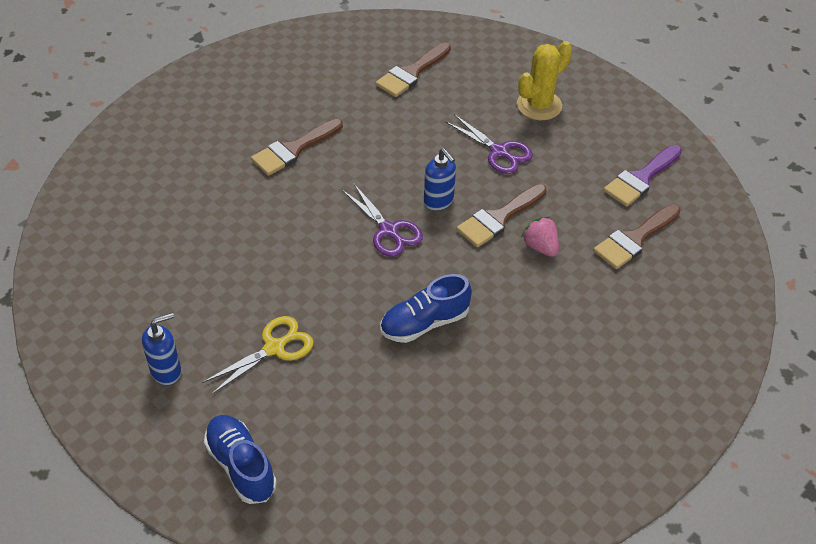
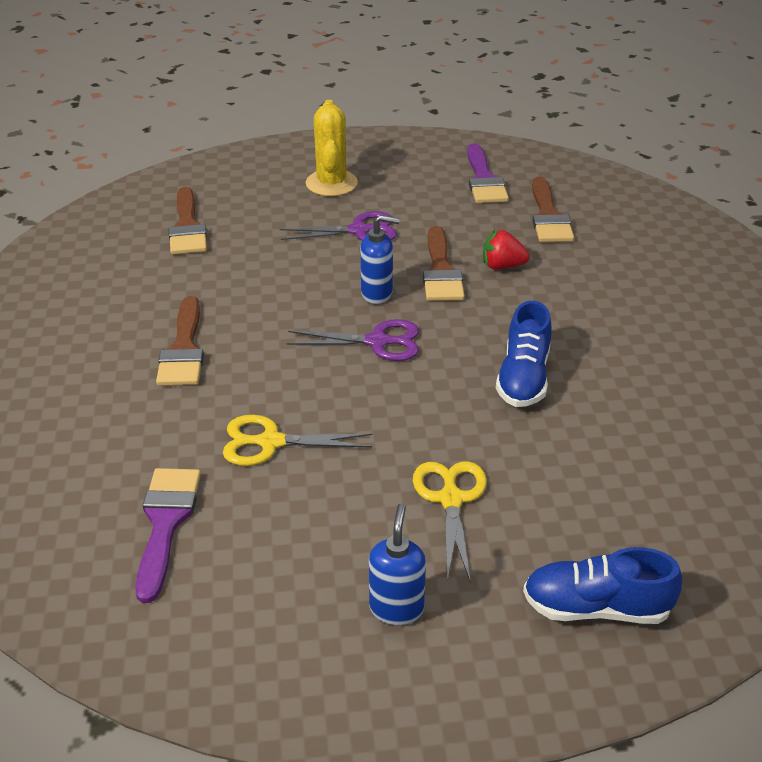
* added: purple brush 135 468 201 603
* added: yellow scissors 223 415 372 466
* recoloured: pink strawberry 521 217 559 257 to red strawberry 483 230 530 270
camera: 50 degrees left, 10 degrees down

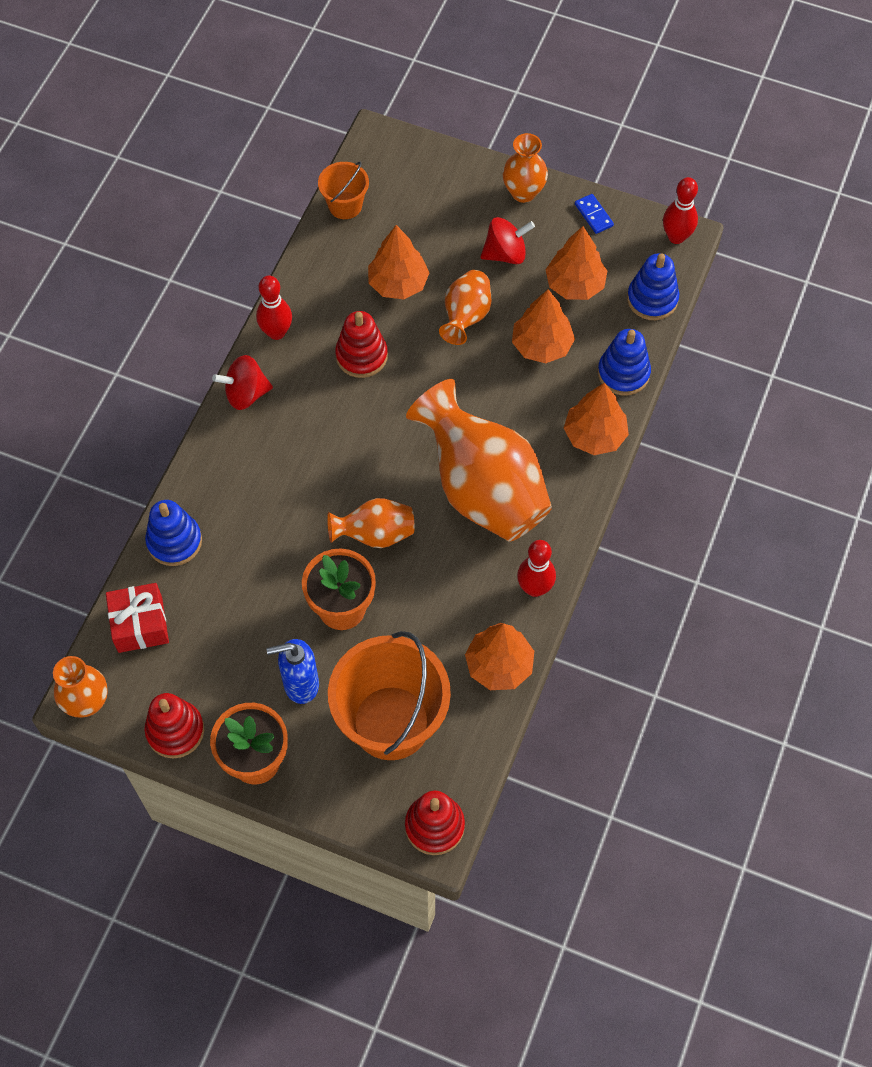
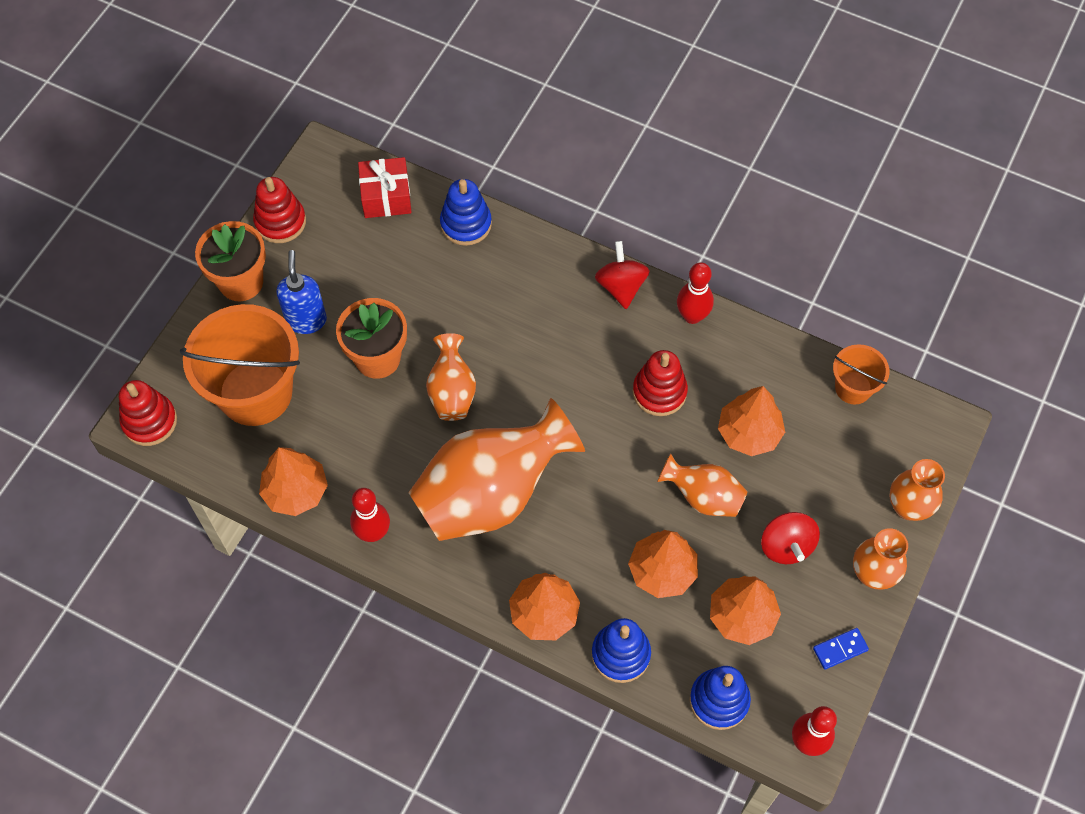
* moved: orange vase 53 656 108 718 to 890 459 945 521
camera: 95 degrees right, 0 degrees up

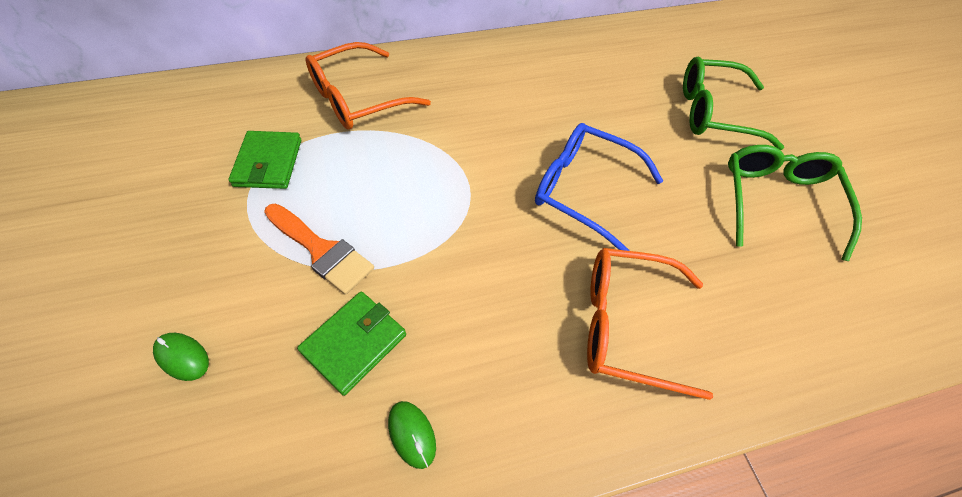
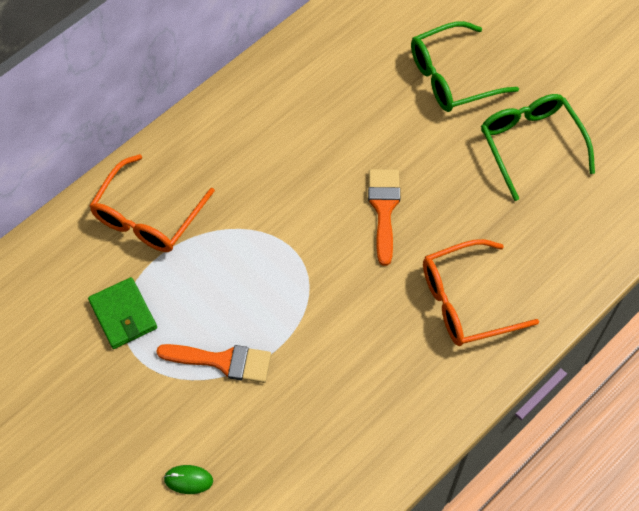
* replaced: blue glasses 535 123 663 251 to orange brush 368 169 400 266
* removed: green wallet 297 291 406 396
* removed: green mouse 388 401 436 469
camera: 25 degrees left, 5 degrees up

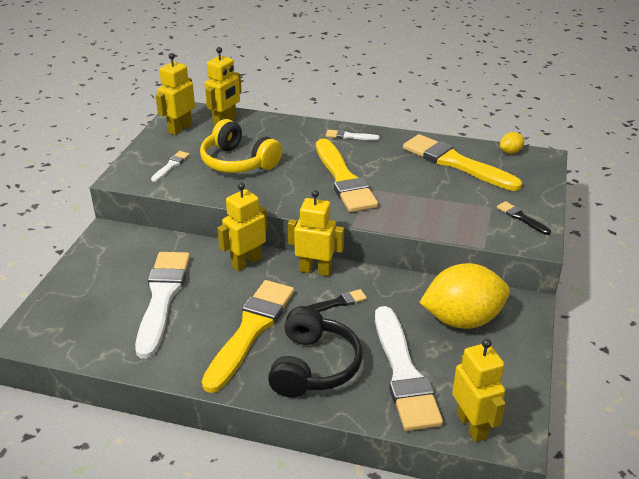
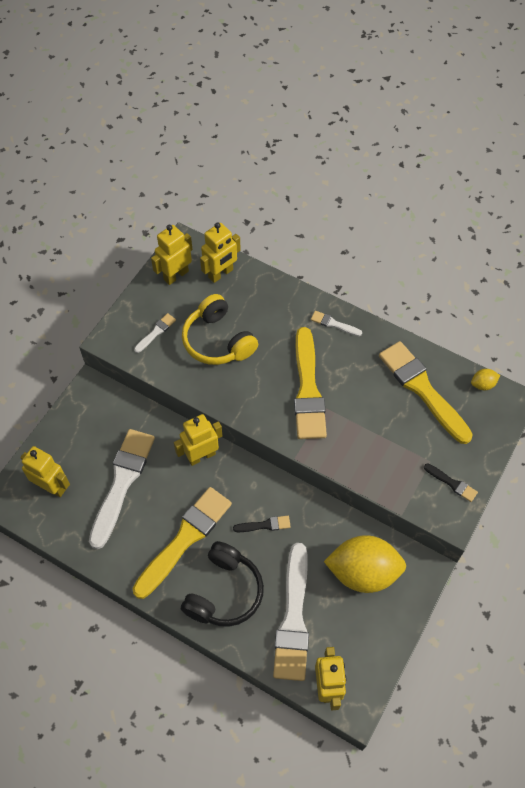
* moved: yellow robot 288 190 344 276 to 20 446 70 497
* turned: black brush 497 201 551 235 = 424 463 478 502 150 degrees clockwise
camera: 15 degrees right, 25 degrees up

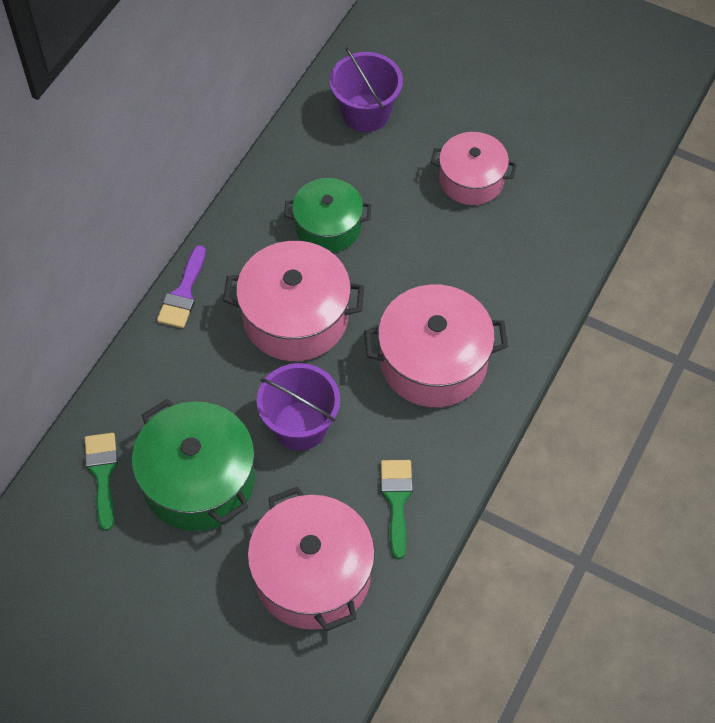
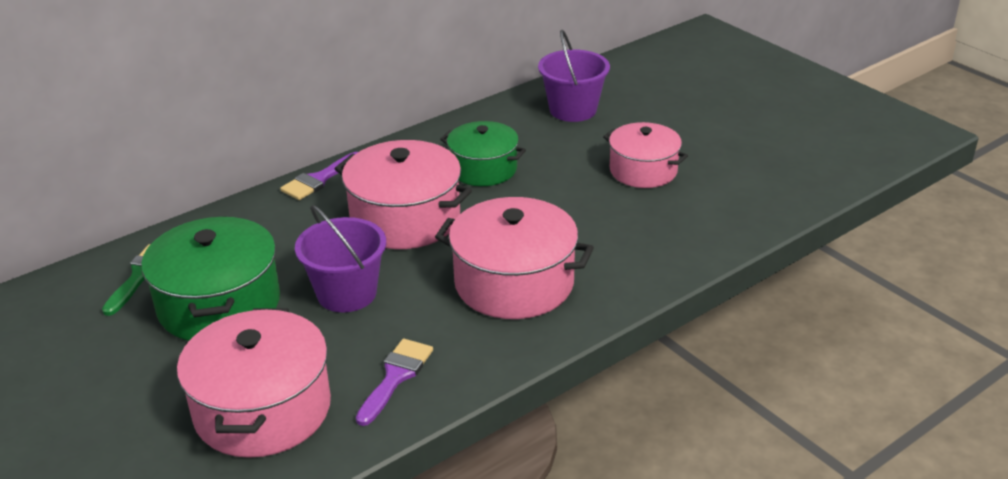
* recoloured: green brush 381 460 413 559 to purple brush 356 339 433 426
camera: 25 degrees right, 25 degrees down

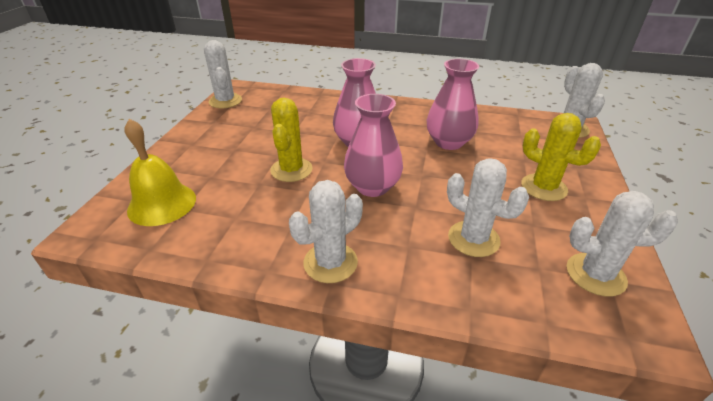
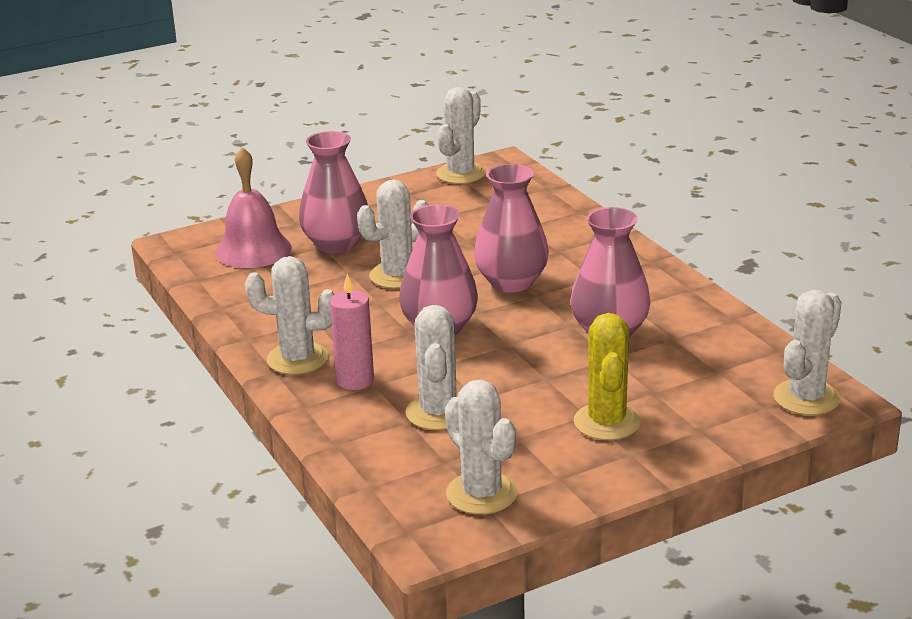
* recoloured: yellow bell 124 119 196 226 to pink bell 215 147 292 268
* added: pink vase 299 131 368 253
* added: pink candle 330 274 374 390
* recoloured: yellow cactus 270 98 312 182 to white cactus 357 180 428 289
camera: 50 degrees right, 10 degrees down

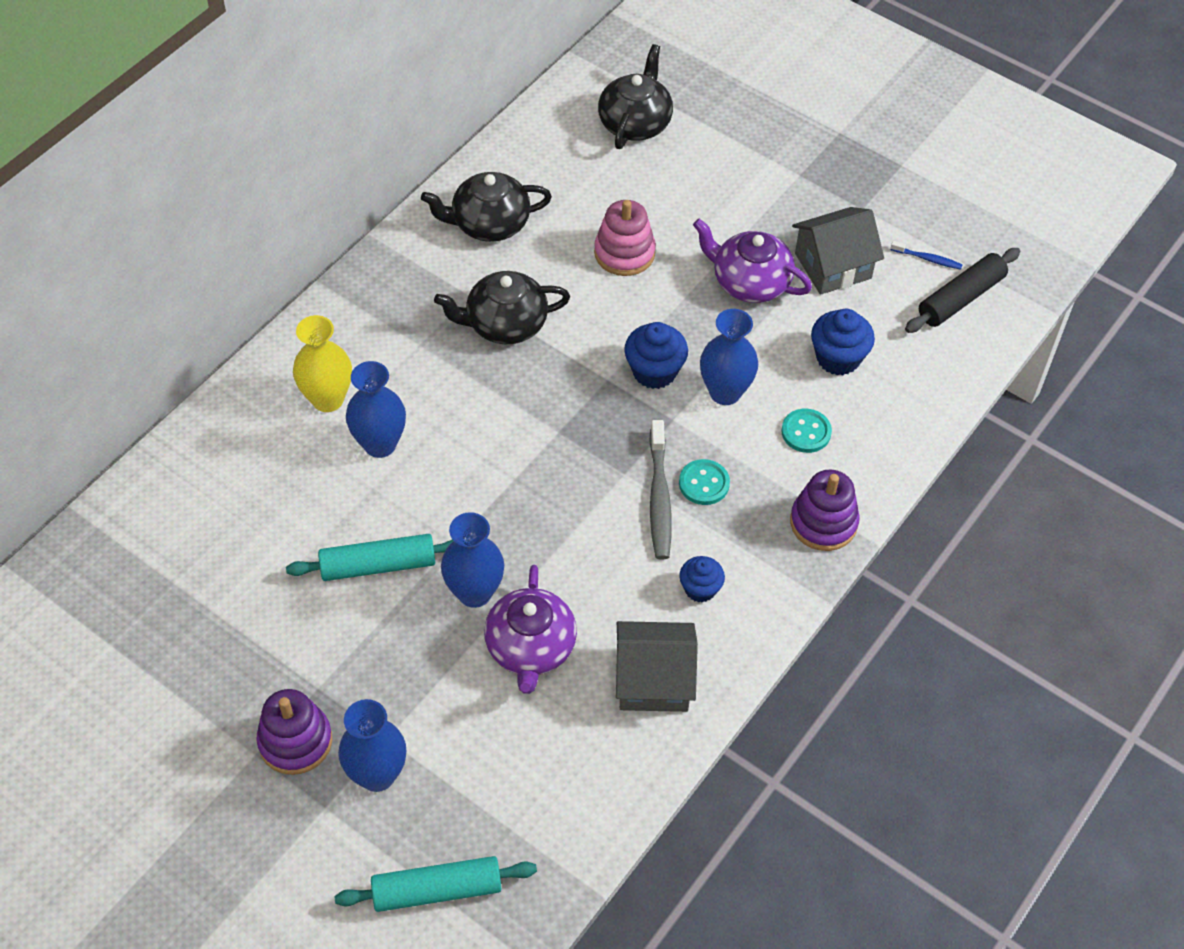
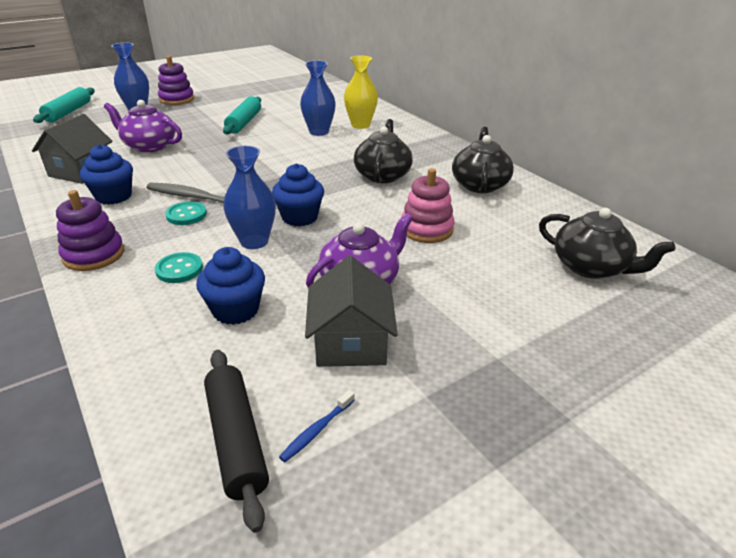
* resized: blue cupcake 679 556 725 603 = 80 144 133 205 x1.52
* removed: blue vase 441 512 504 608
camera: 110 degrees right, 20 degrees down

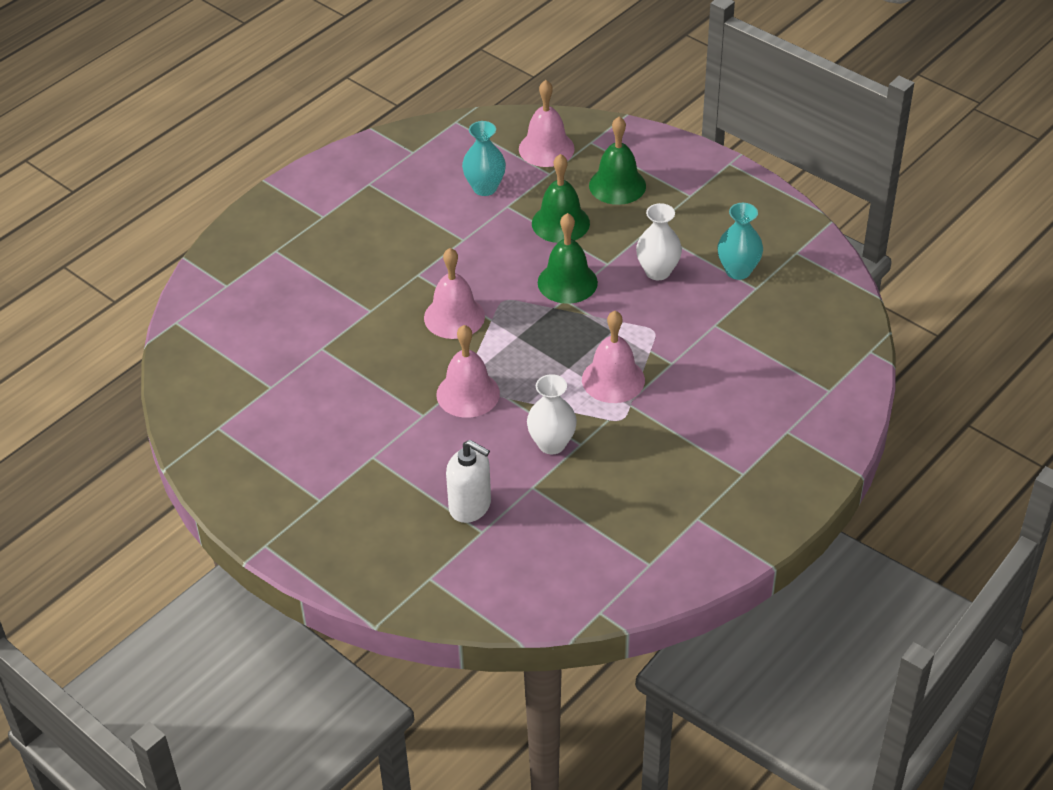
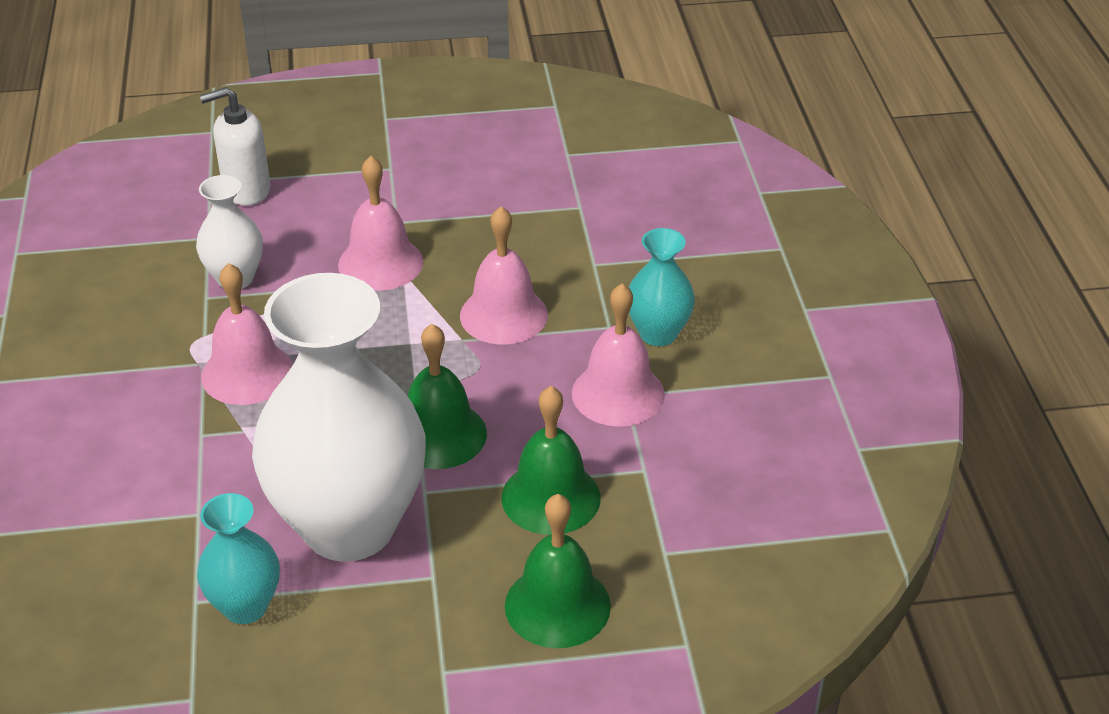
* resized: white vase 636 203 682 280 = 252 273 426 562 x2.16
* moved: pink bell 519 80 575 167 to 572 283 665 427
* moved: turquoise vase 462 121 506 196 to 629 228 695 346
camera: 130 degrees right, 5 degrees down

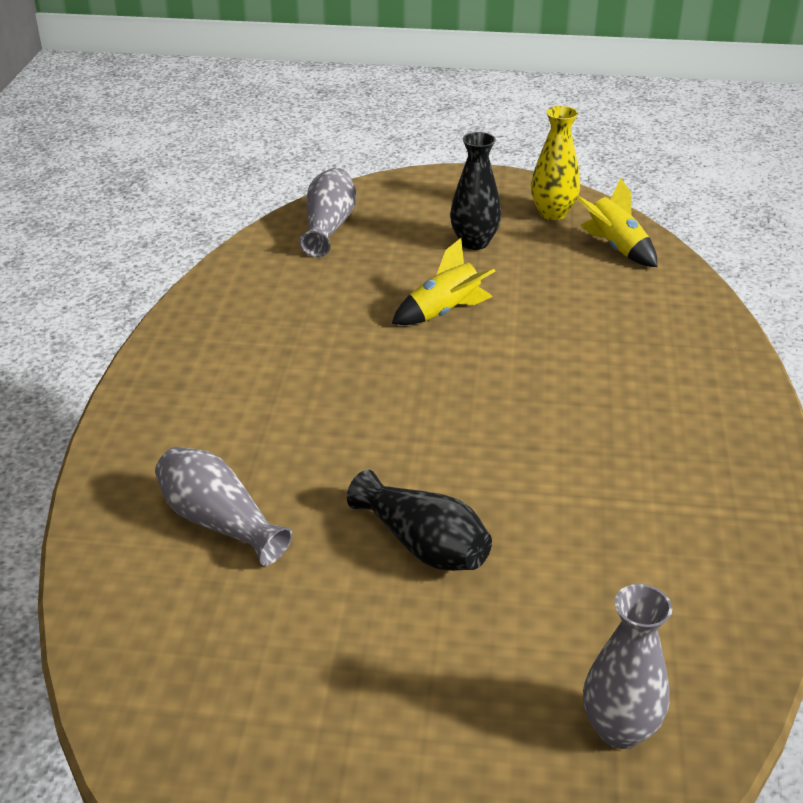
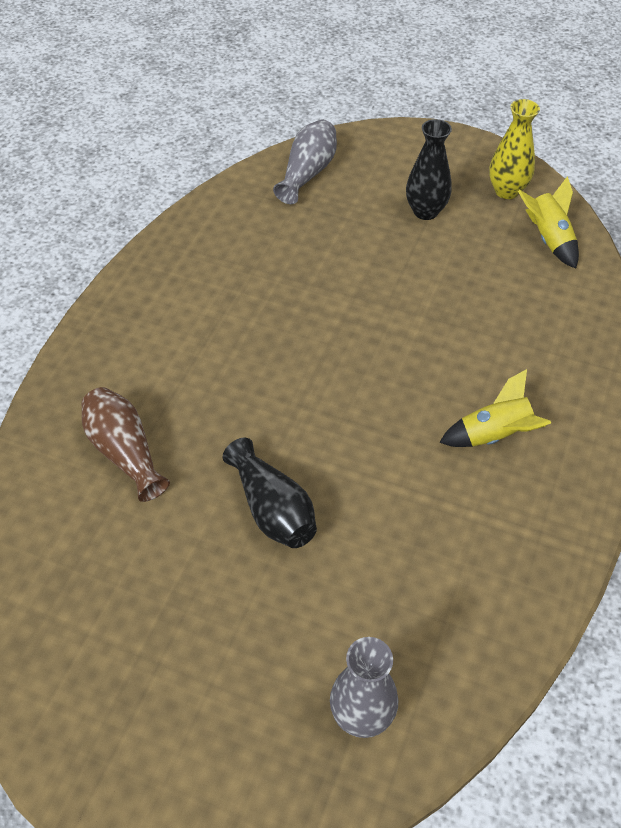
* recoloured: grey vase 155 447 292 566 to brown vase 82 387 170 502
* moved: yellow rocket 392 238 495 325 to 439 369 551 447
camera: 15 degrees right, 15 degrees up

